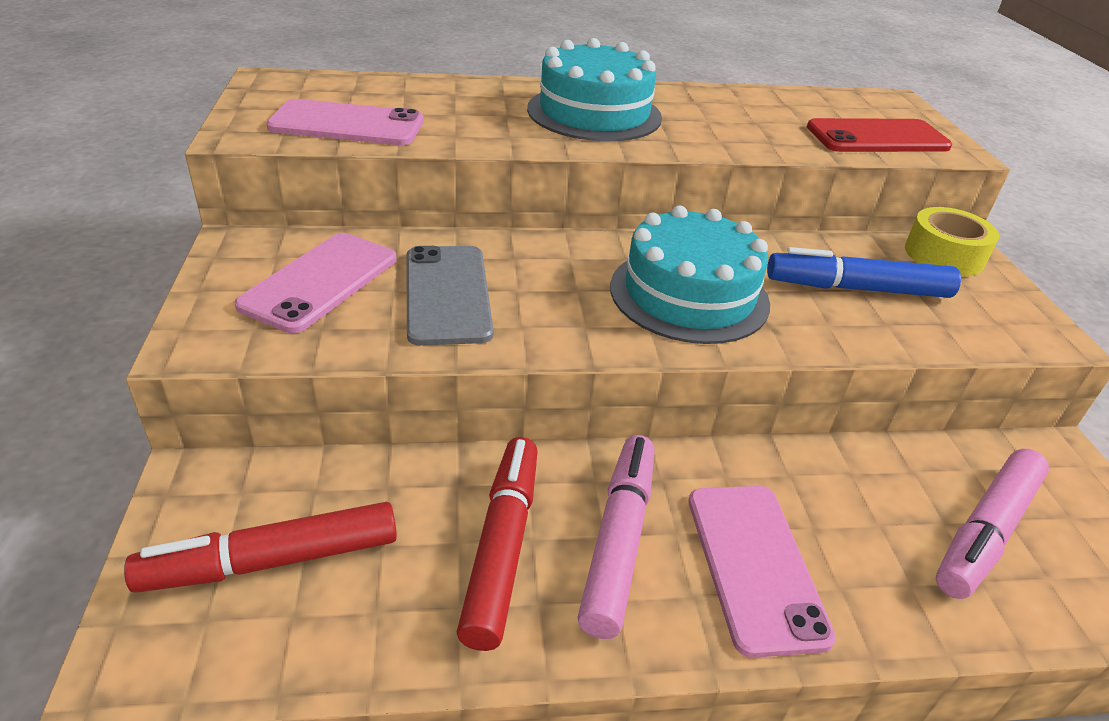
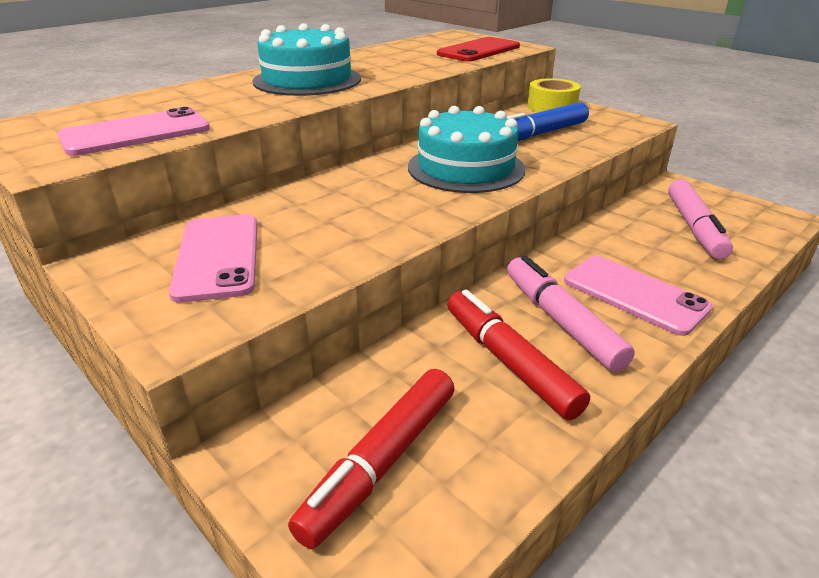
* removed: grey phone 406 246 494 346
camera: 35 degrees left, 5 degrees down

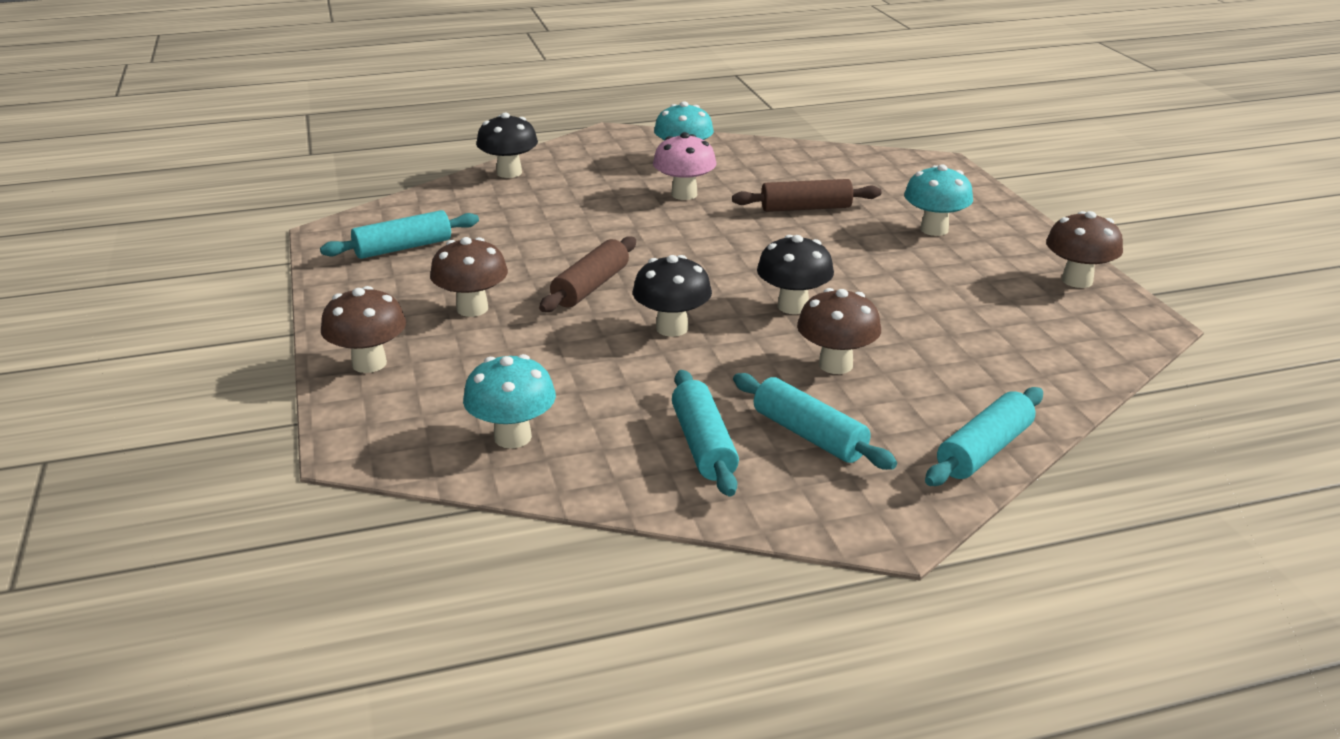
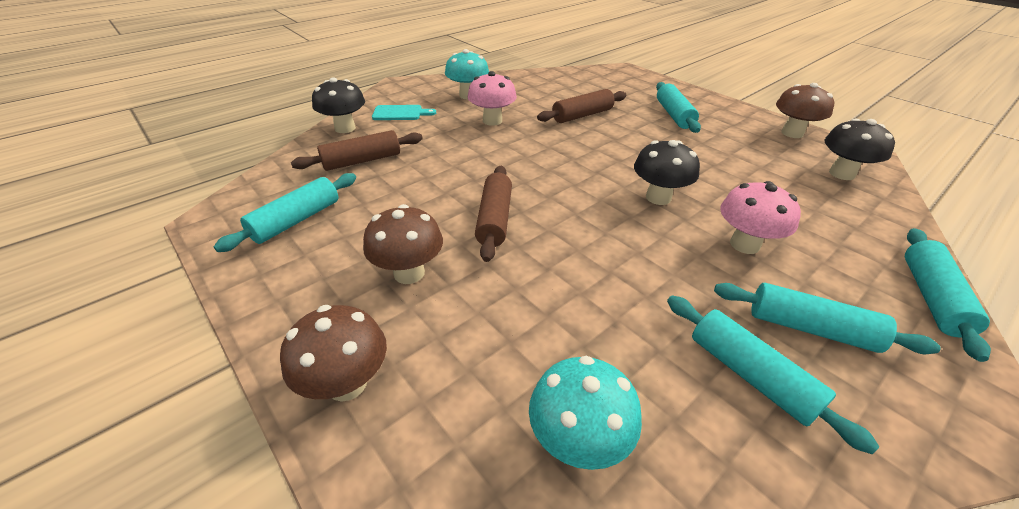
* added: brown rolling pin 291 130 423 171
* added: turquoise cutting board 372 105 436 120
* replaced: turquoise mushroom 904 164 973 236 to turquoise rolling pin 656 82 701 133
* recoloured: brown mushroom 797 288 881 374 to pink mushroom 720 181 801 254
* moved: black mushroom 633 255 712 337 to 825 118 895 180
camera: 25 degrees left, 10 degrees up

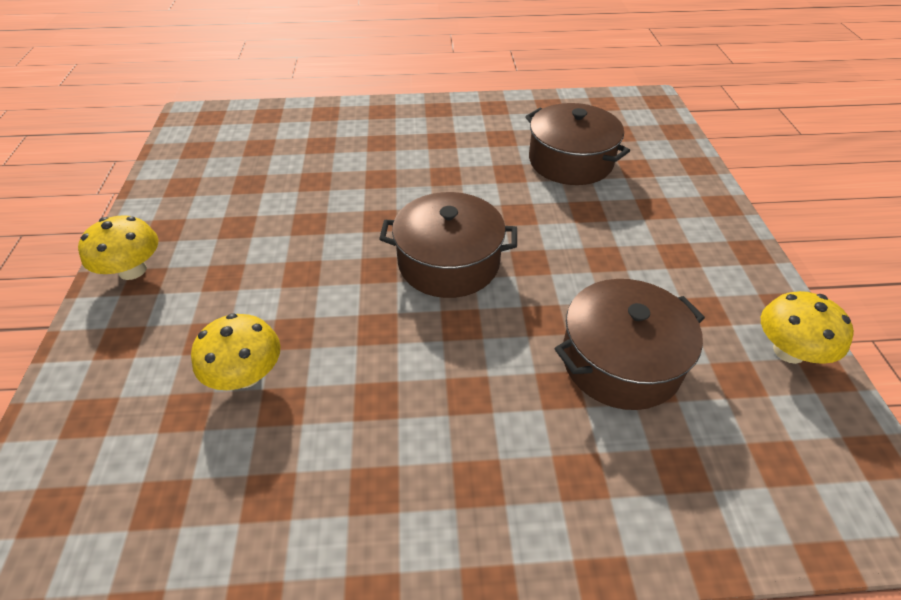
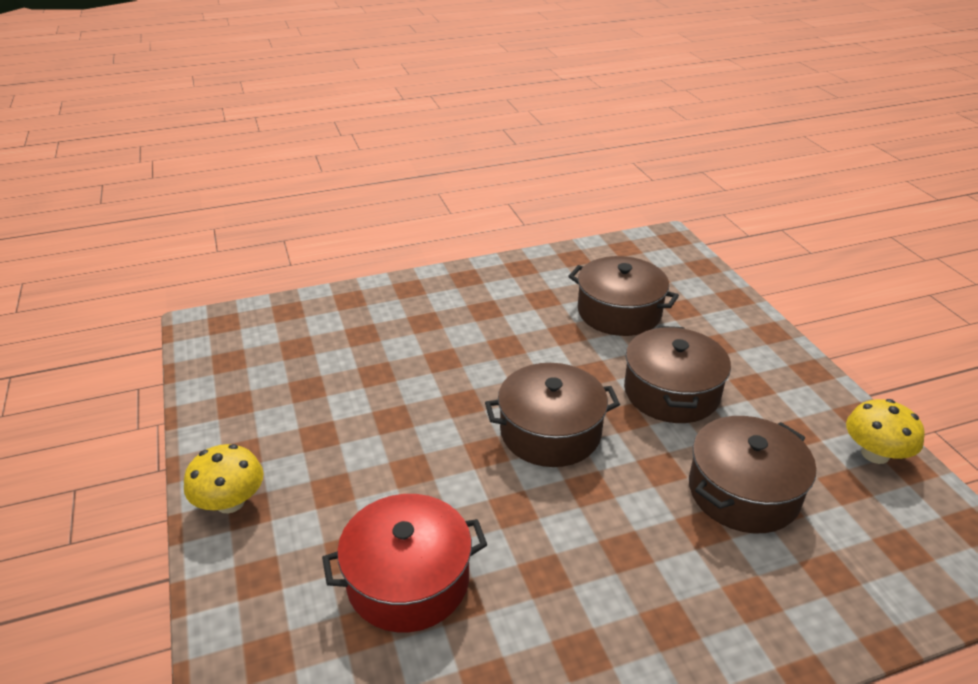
* replaced: yellow mushroom 191 313 281 390 to red pot 322 494 487 632
* added: brown pot 624 326 731 423
camera: 15 degrees left, 10 degrees down

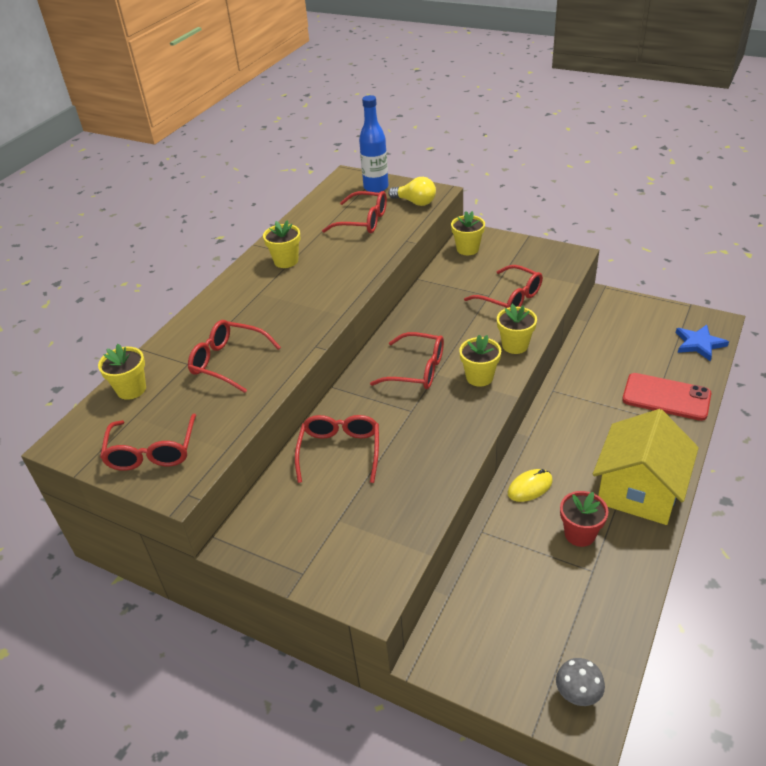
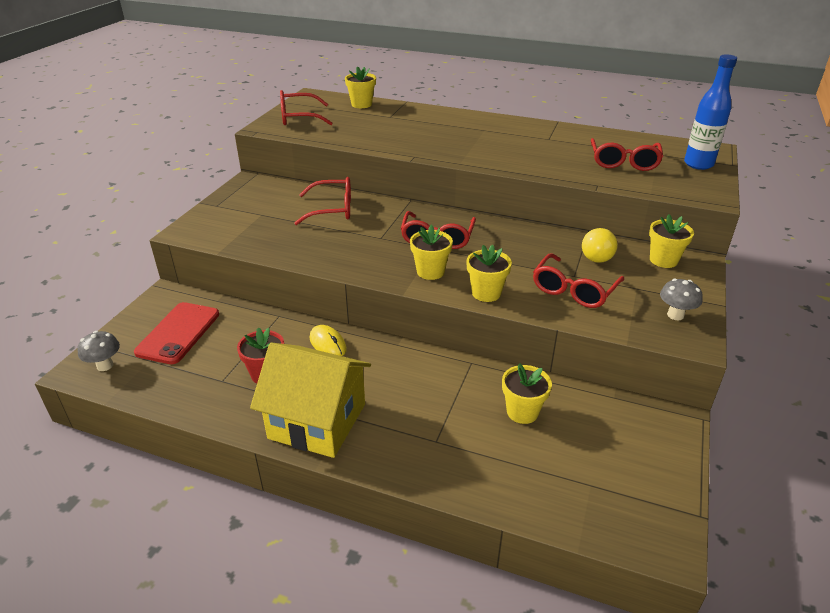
* moved: red phone 622 373 711 421 to 134 302 219 364
* moved: yellow flower pot 263 220 300 268 to 502 363 552 424
* moved: yellow light bulb 388 177 436 206 to 582 228 618 263
* added: grey mushroom 660 279 703 320
* removed: red glasses 188 320 281 393
* removed: blue star 676 325 729 361
camera: 80 degrees right, 5 degrees down

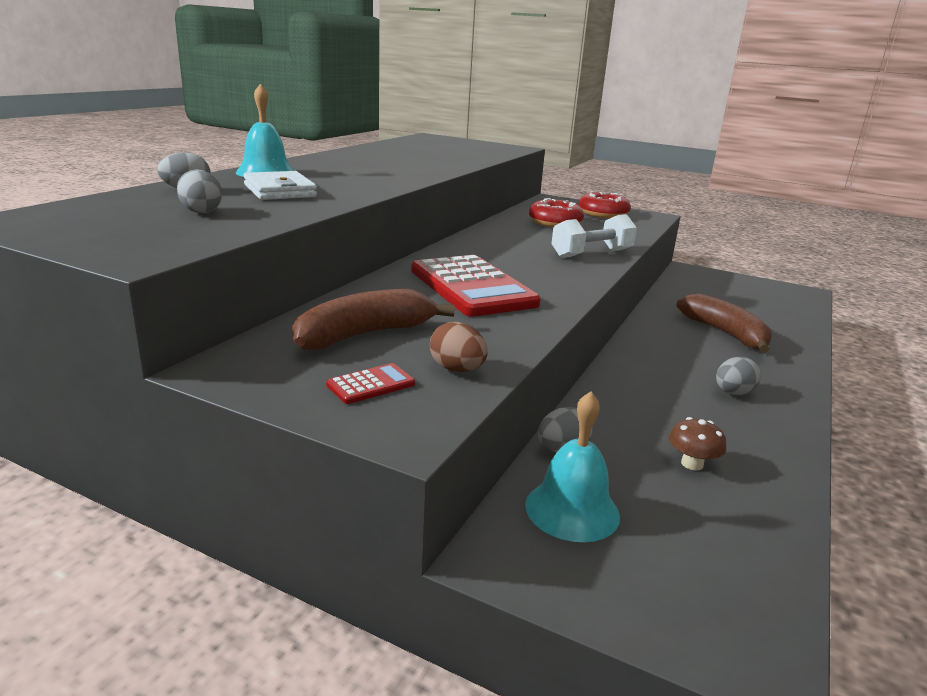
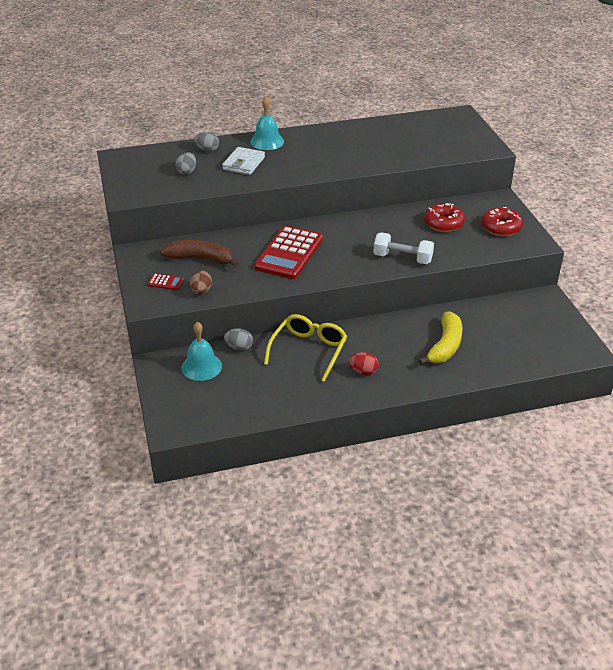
* added: yellow glasses 264 314 347 382
* recoloured: grey egg 716 357 761 395 to red egg 349 352 379 375
* recoloured: brown banana 676 294 772 353 to yellow banana 419 312 462 365
* removed: brown mushroom 669 417 726 470
camera: 50 degrees right, 15 degrees up

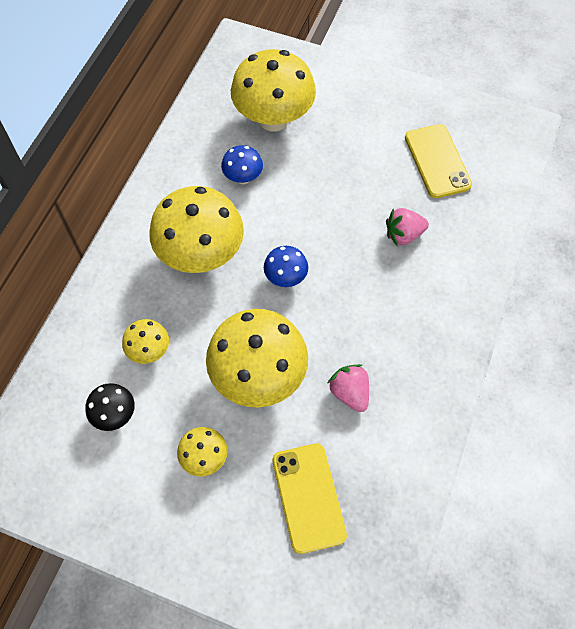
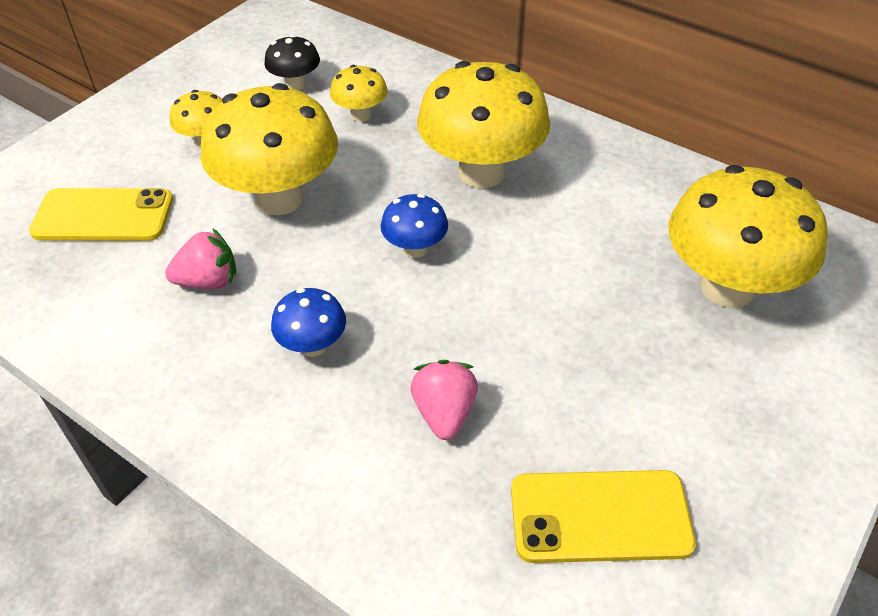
* moved: blue mushroom 221 145 263 184 to 271 288 346 357
camera: 105 degrees right, 15 degrees down

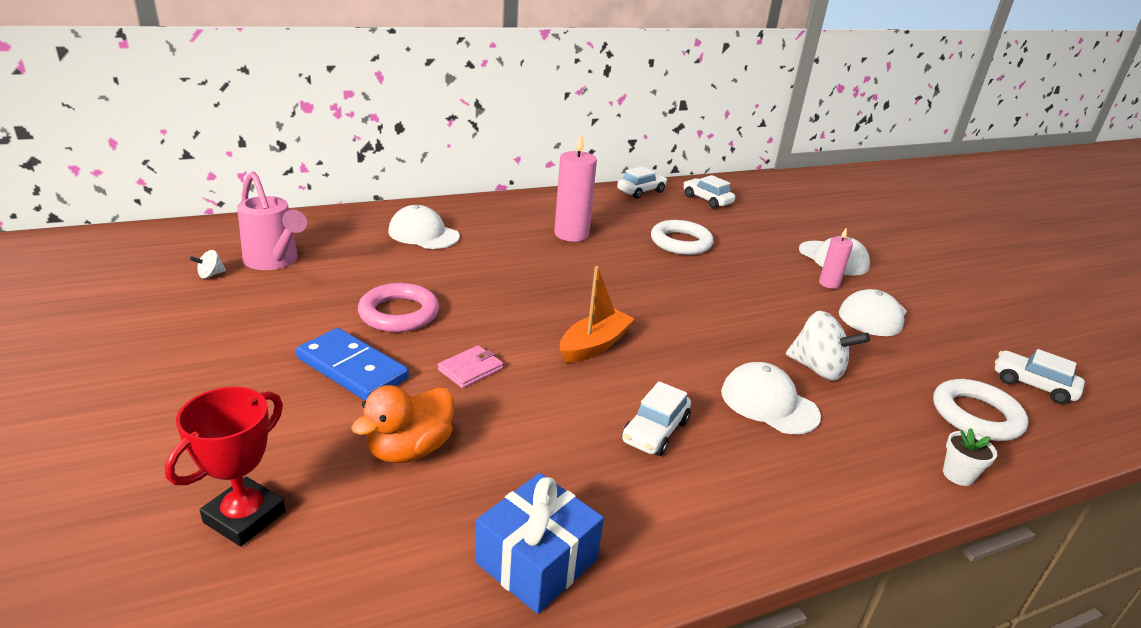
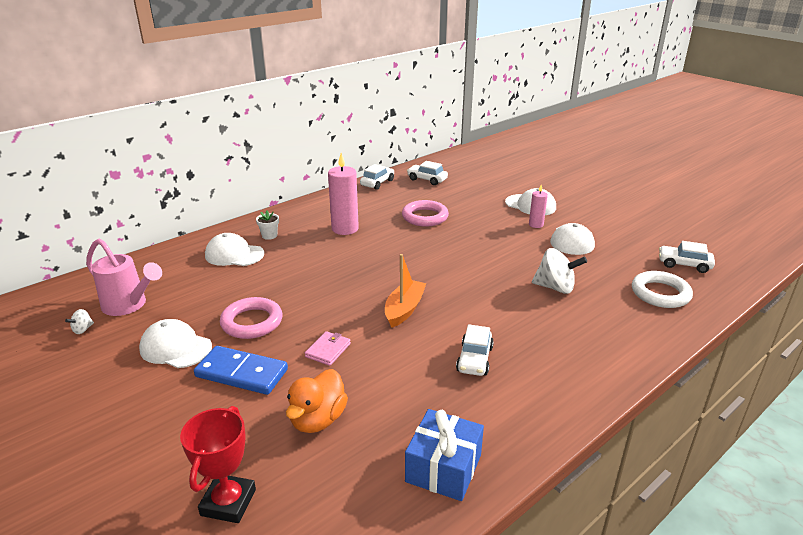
* moved: white cap 721 362 821 434 to 139 319 212 368
* moved: white flower pot 943 428 997 486 to 256 211 279 240
* recoloured: white ring 651 220 714 255 to pink ring 402 200 449 227
camera: 15 degrees left, 0 degrees up

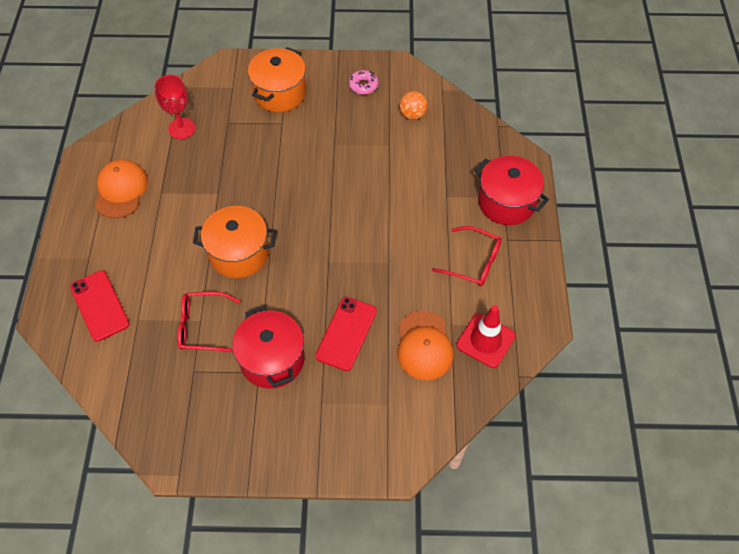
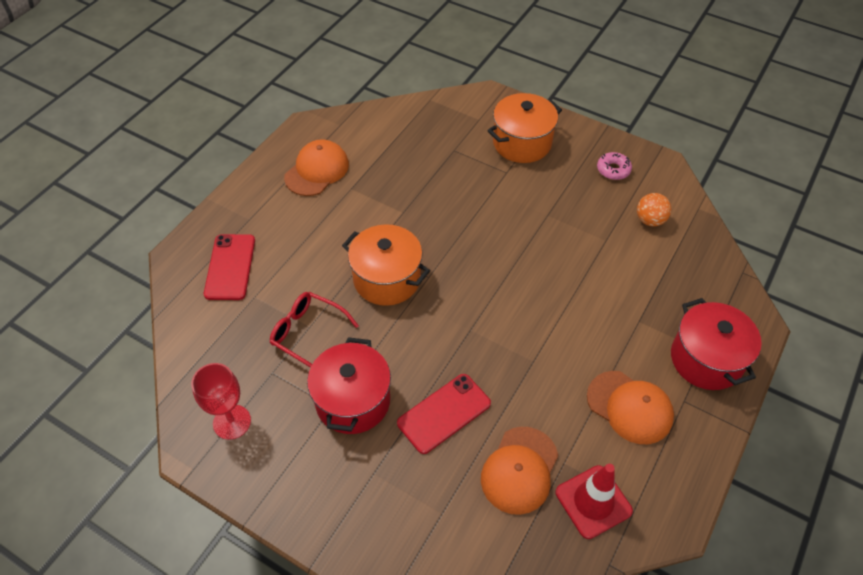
* moved: red goblet 154 75 195 139 to 191 363 251 440
* replaced: red glasses 432 226 502 286 to orange cap 587 371 674 444
camera: 30 degrees right, 5 degrees down

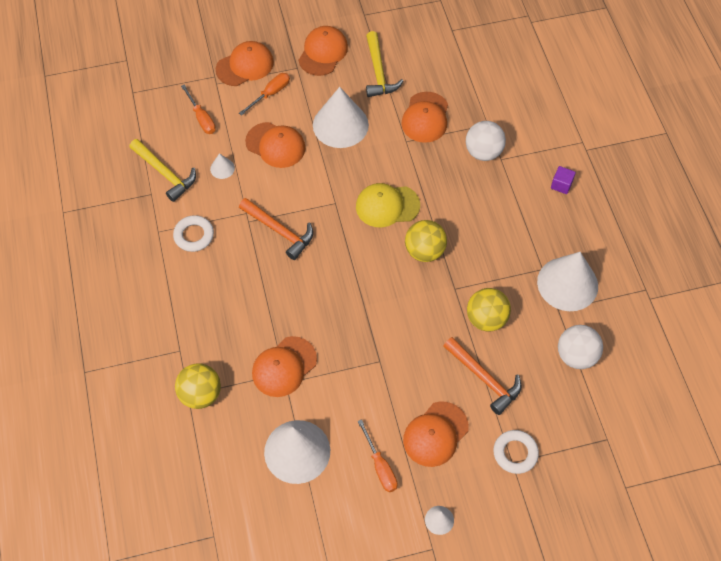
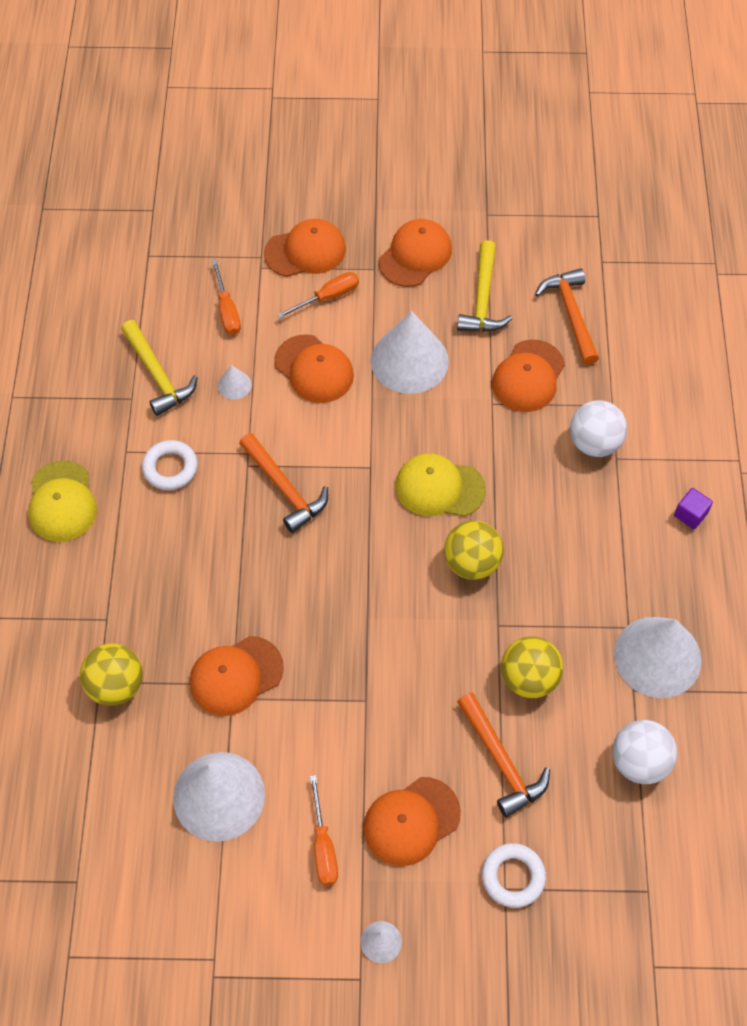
* added: yellow cap 28 460 97 542
* added: orange hammer 535 268 599 365
camera: 15 degrees right, 0 degrees up

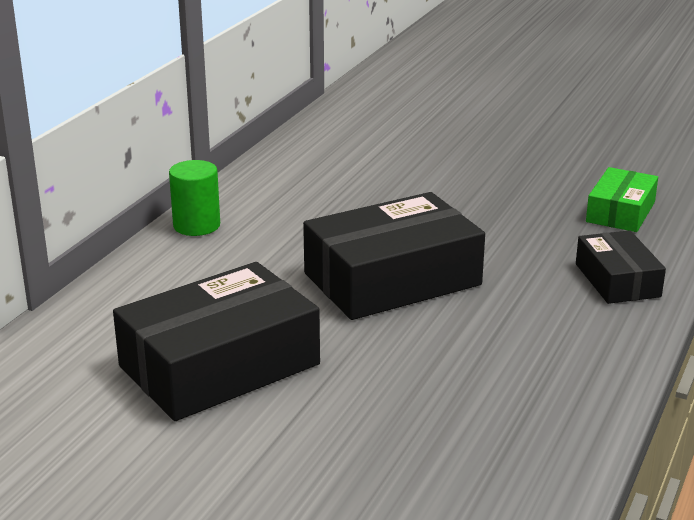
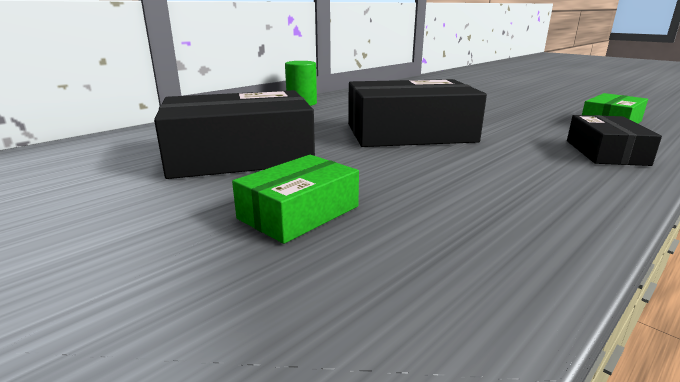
* added: green box 232 155 359 244
camera: 20 degrees right, 5 degrees down

